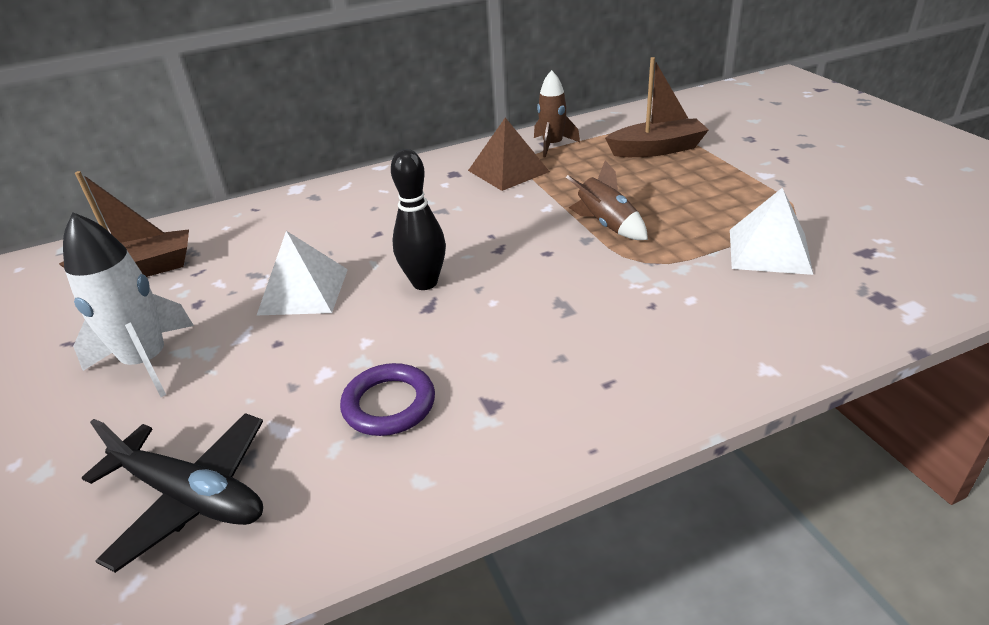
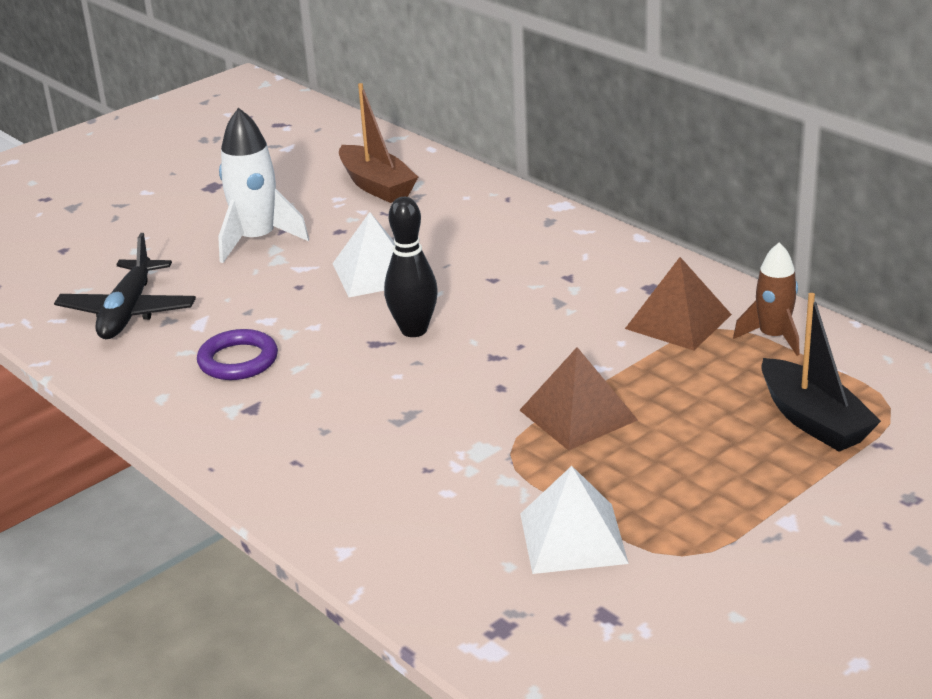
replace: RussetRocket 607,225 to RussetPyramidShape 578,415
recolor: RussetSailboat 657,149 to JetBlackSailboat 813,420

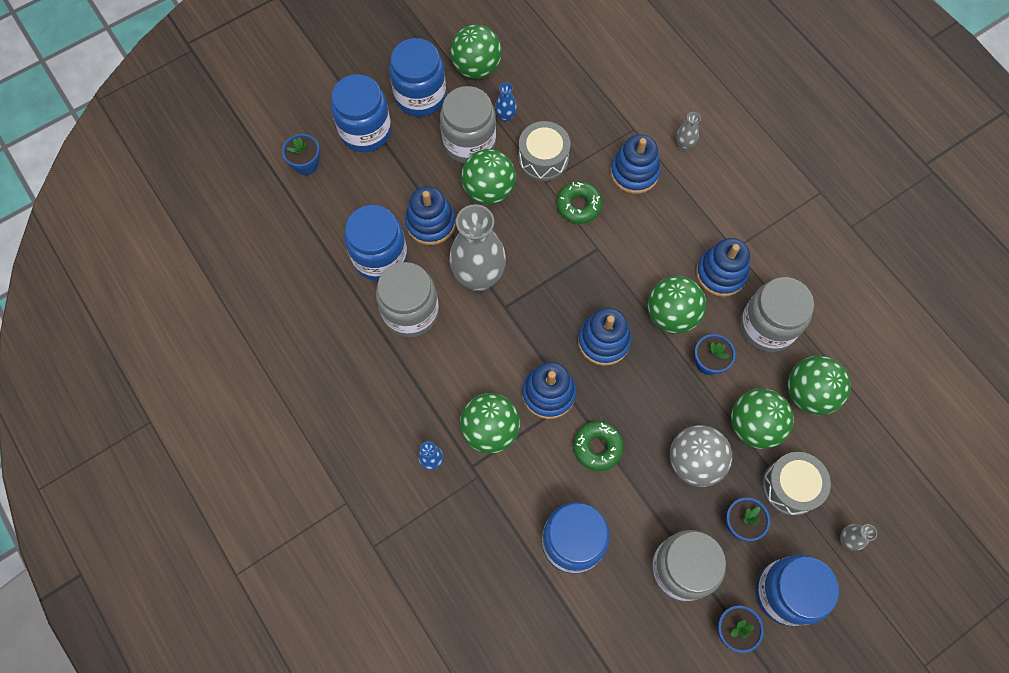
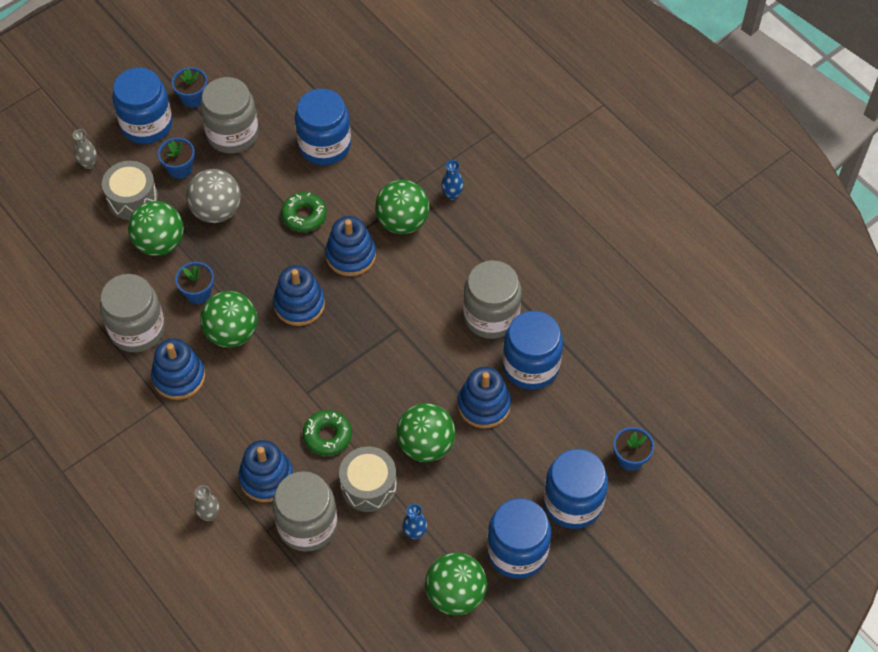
delete: AshGreyTallVase 478,277; LeafGreenPlayBall 809,393
move: AshGreyJar 469,142 to 307,525

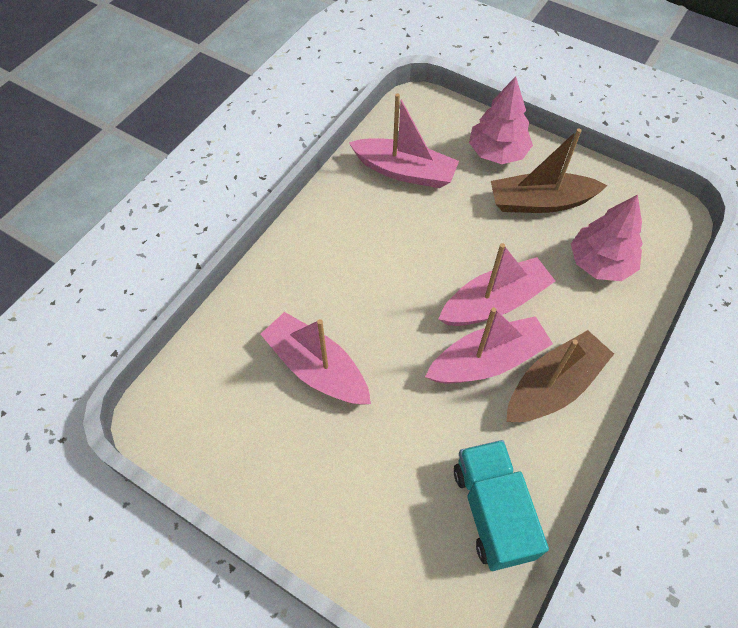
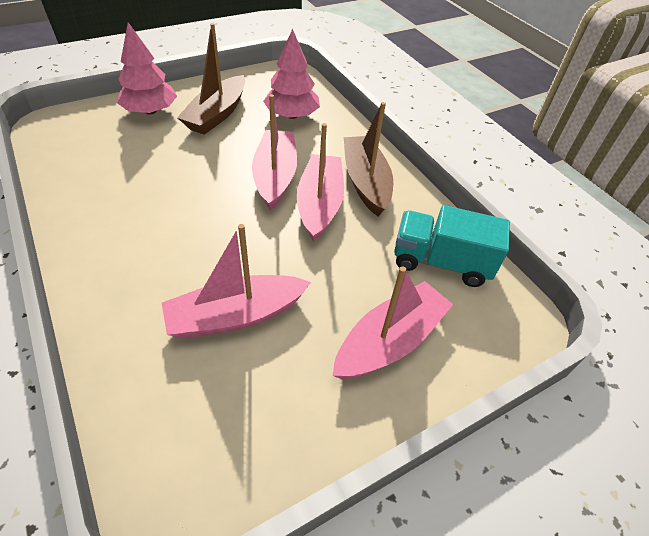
move: RosySailboat 405,171 to 390,341

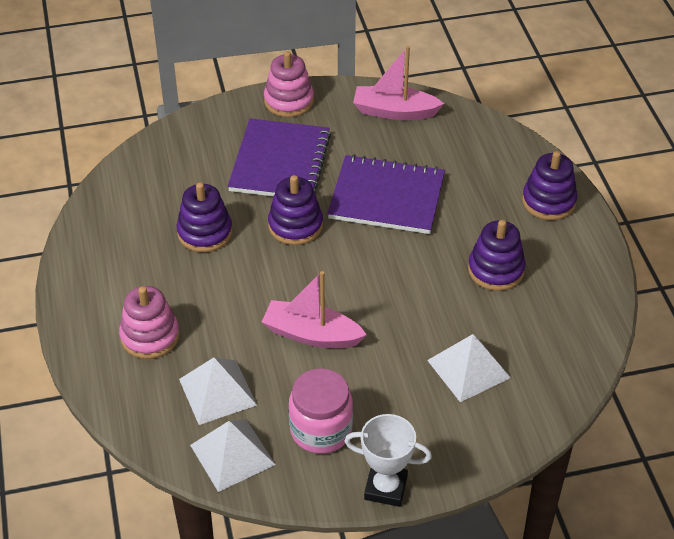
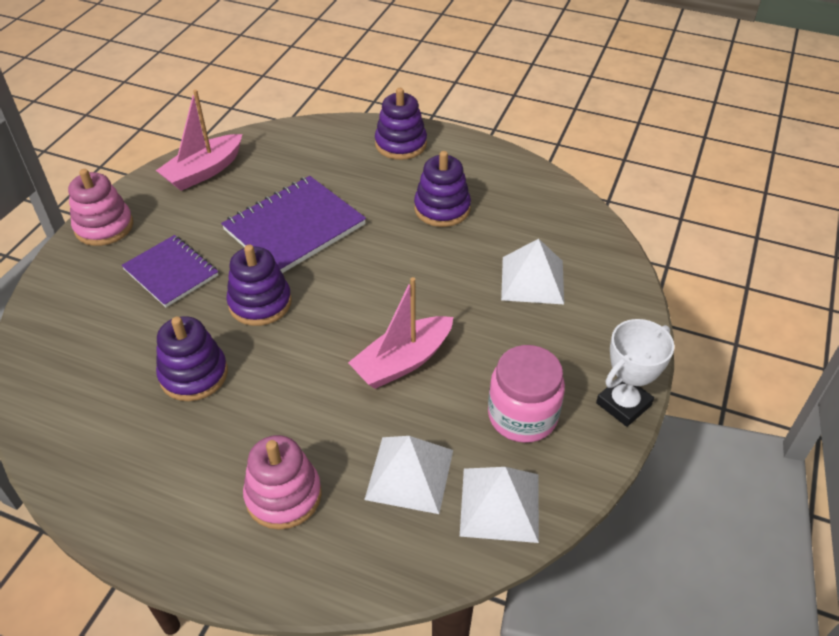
resize: RoyalPurpleExerciseBook 280,162 = 171,272 x0.65

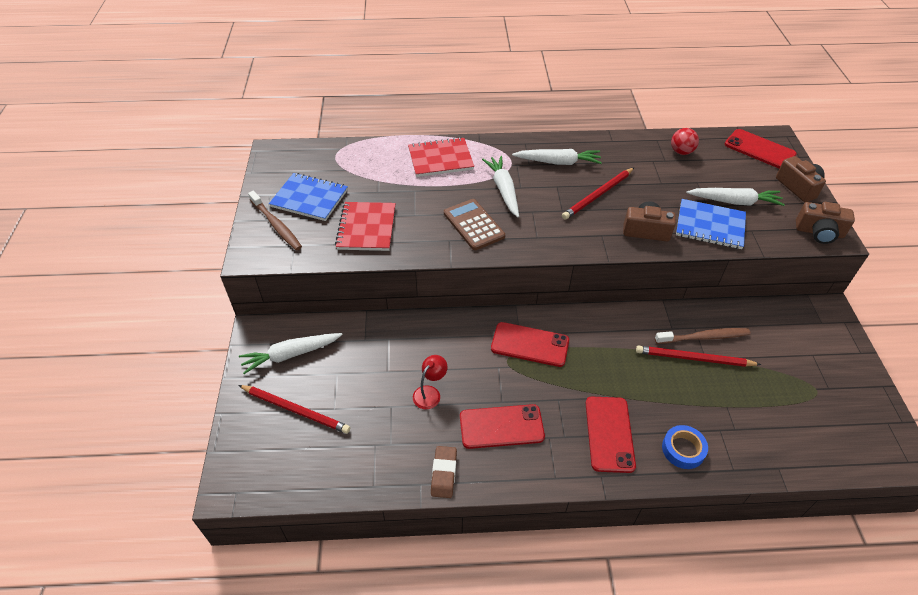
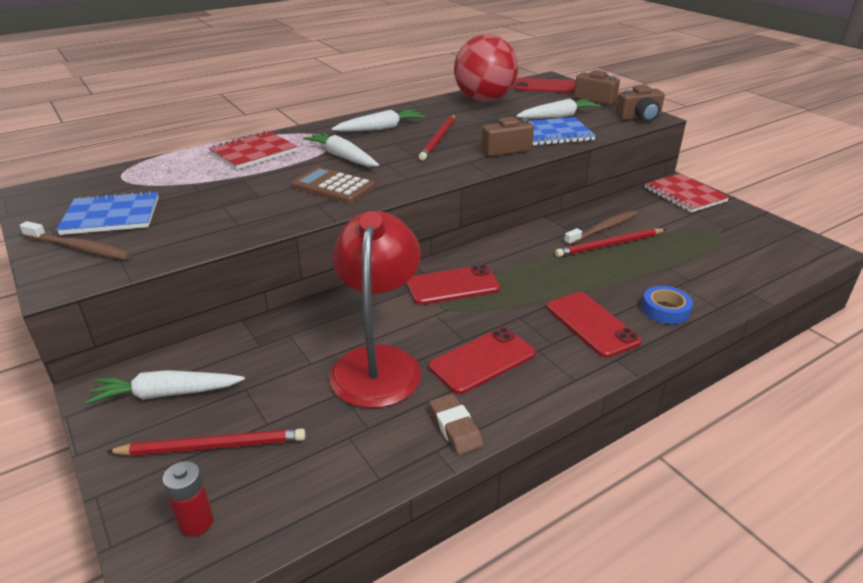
insert: RedBattery 196,522
move: RedExerciseBook 366,228 to 684,195
rotate: PureWhiteCarrot 290,355 = 166,394 45 degrees clockwise
resize: RedDeskLamp 430,393 = 378,362 x2.45; RedPlayBall 681,152 = 484,100 x2.40

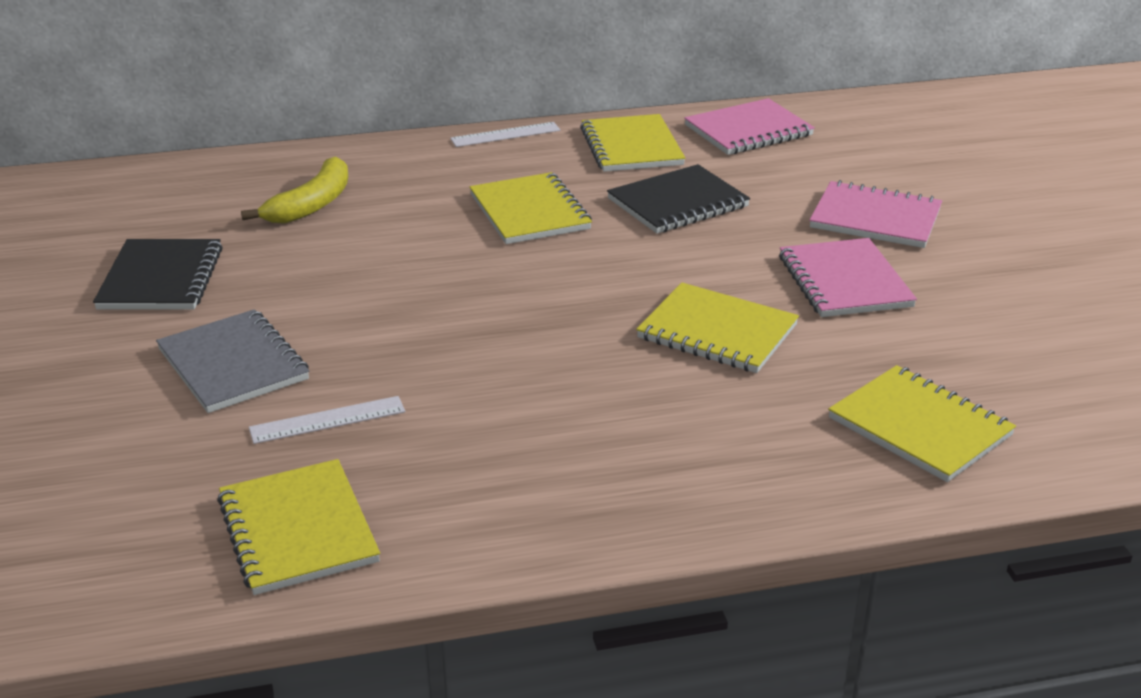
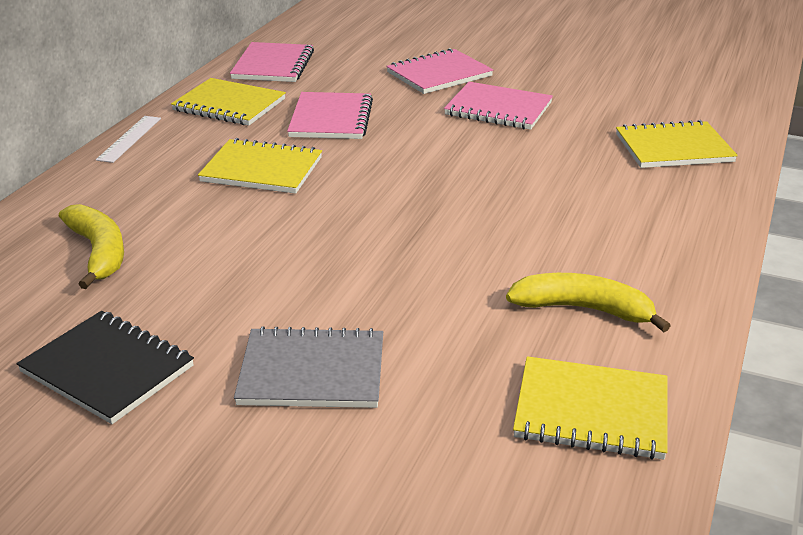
delete: PureWhiteStraightedge 327,420; YellowExerciseBook 717,332
insert: YellowBananaFruit 583,309
recolor: JetBlackExerciseBook 678,203 to RosyExerciseBook 331,119

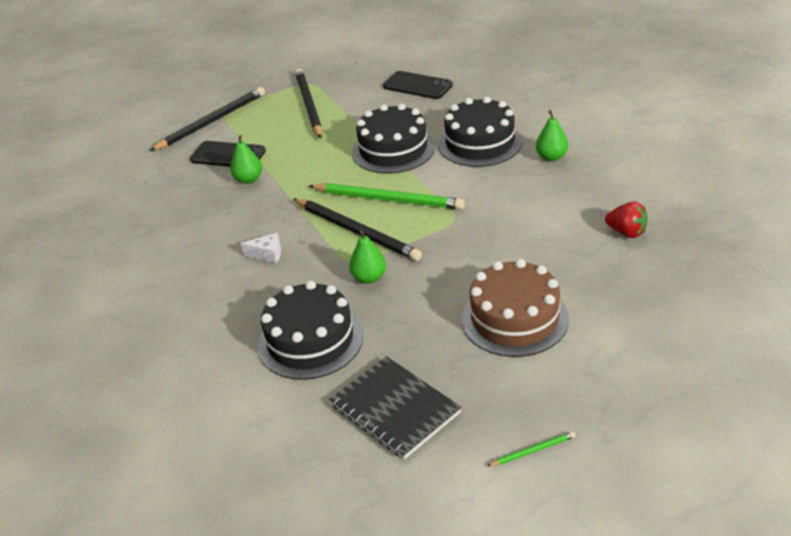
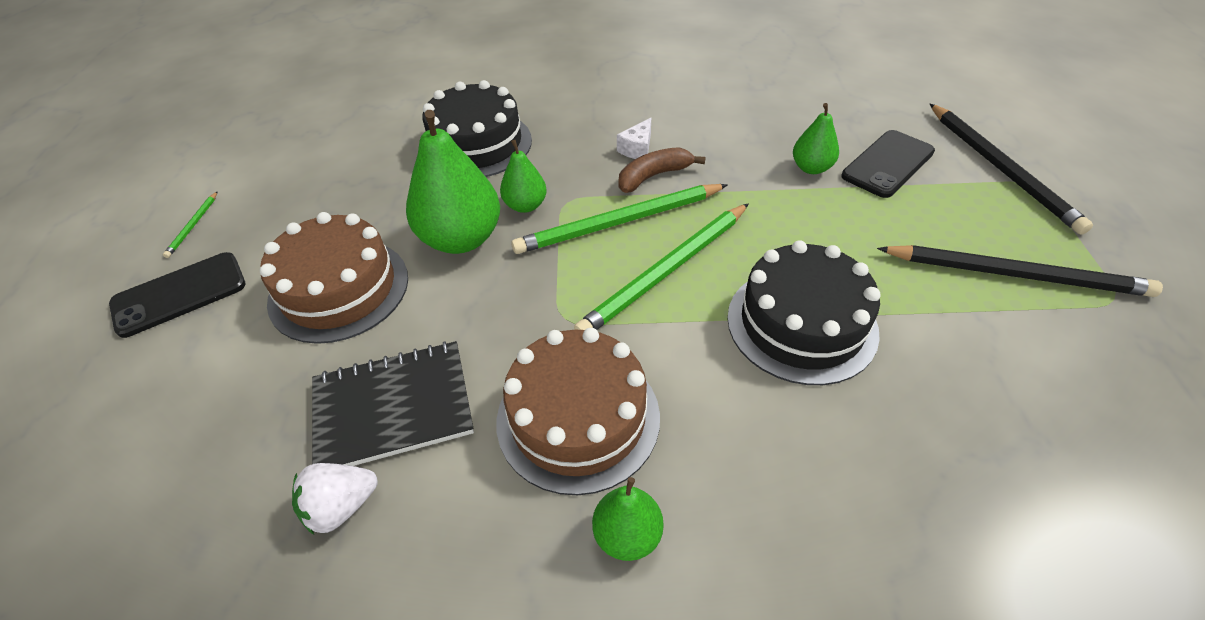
delete: JetBlackLayerCake 480,143
insert: LeafGreenPearFruit 461,239; RussetLayerCake 578,418; RussetBananaFruit 653,176
move: JetBlackExerciseBook 394,409 to 393,407; JetBlackMobilePhone 417,86 to 179,294
recolor: JetBlackWoodenPencil 357,232 to LeafGreenWoodenPencil 619,222; RedStrawberry 626,232 to PureWhiteStrawberry 341,507

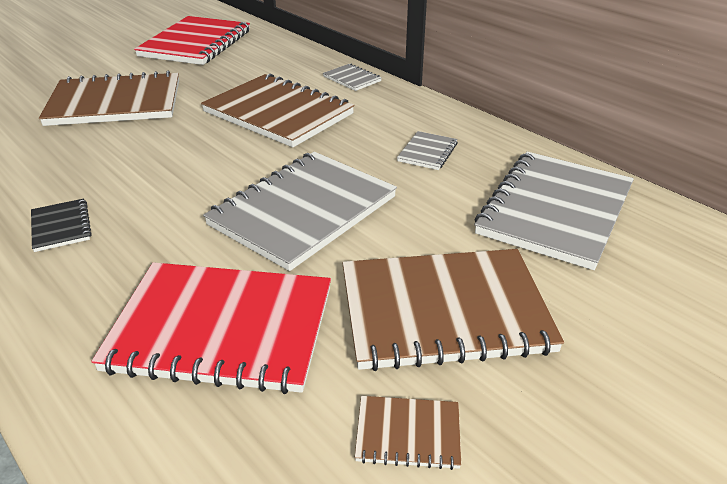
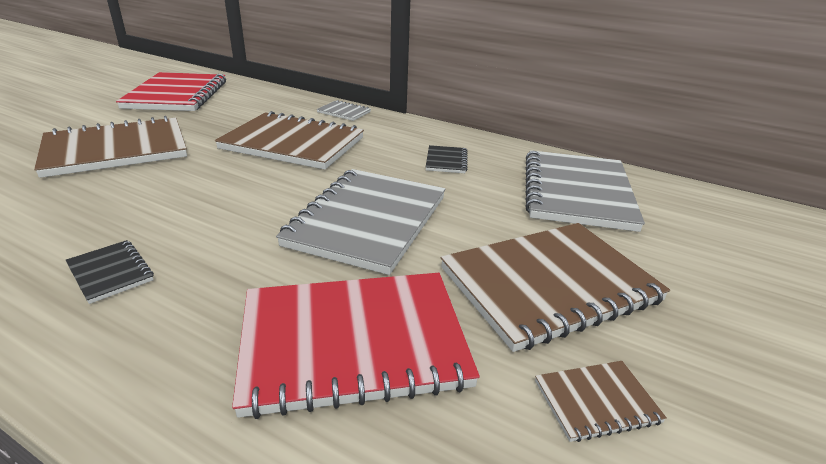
recolor: AshGreyExerciseBook 427,152 to JetBlackExerciseBook 446,161

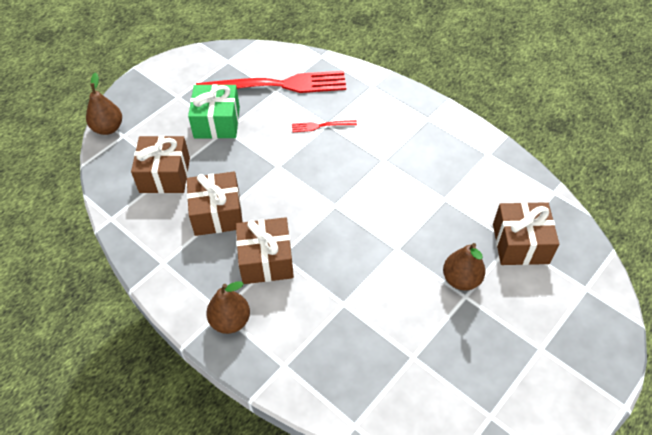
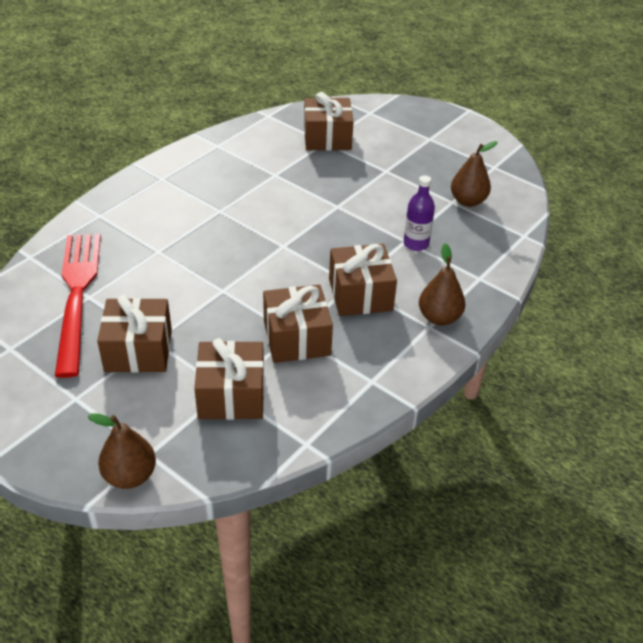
delete: RedDinnerFork 321,126
insert: RoyalPurpleDrinkBottle 416,244
move: RussetPearFruit 461,279 to 468,201
recolor: LeafGreenGift 217,122 to RussetGift 138,350

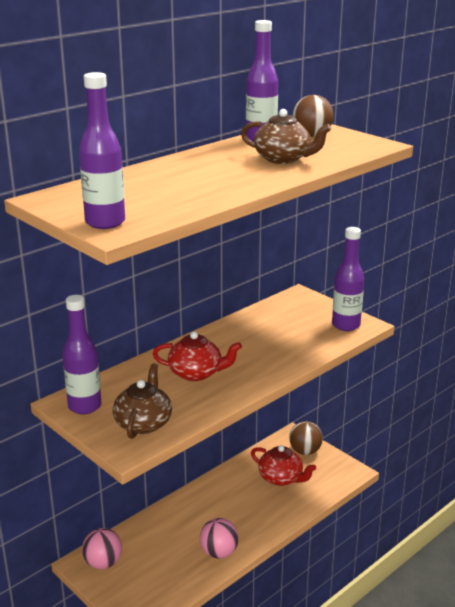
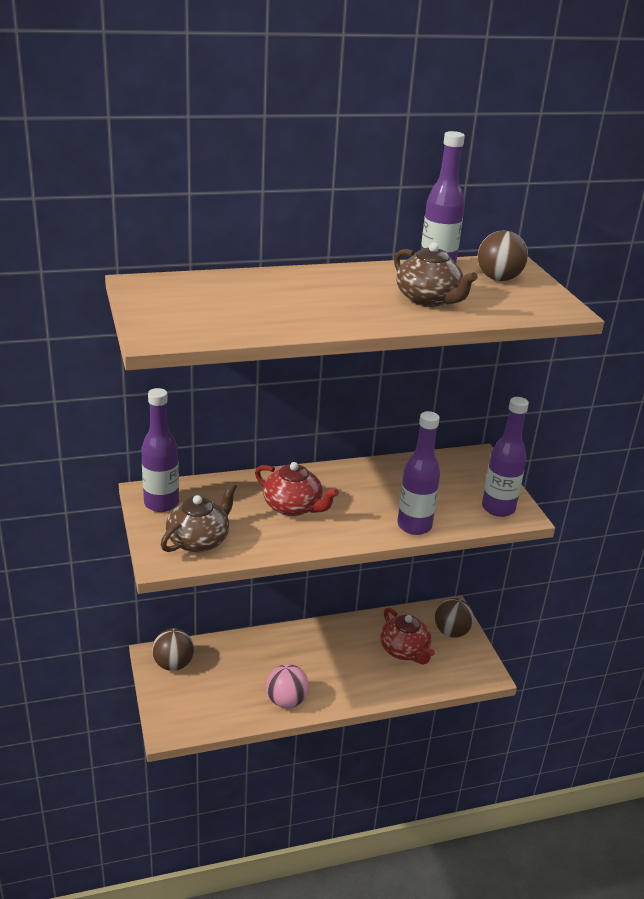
move: RoyalPurpleDrinkBottle 105,222 to 414,526
recolor: RosyPlayBall 103,563 to RussetPlayBall 173,664

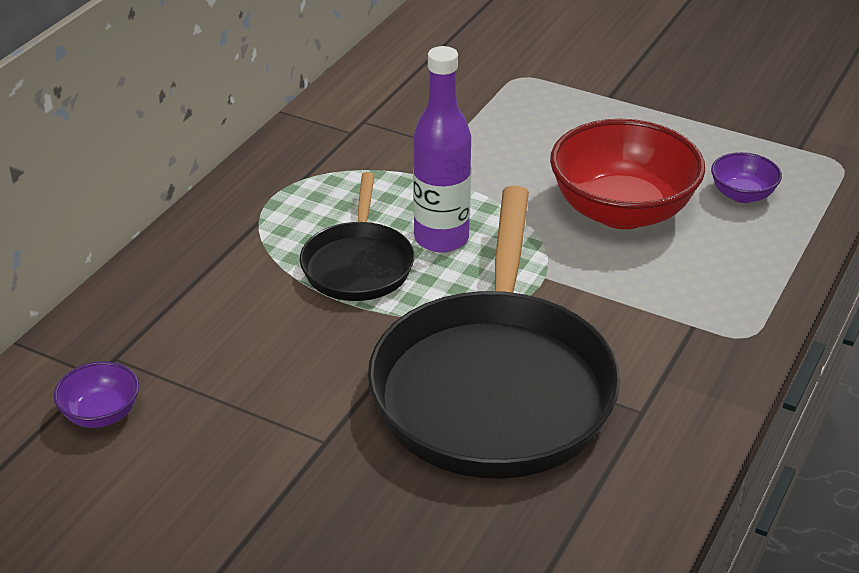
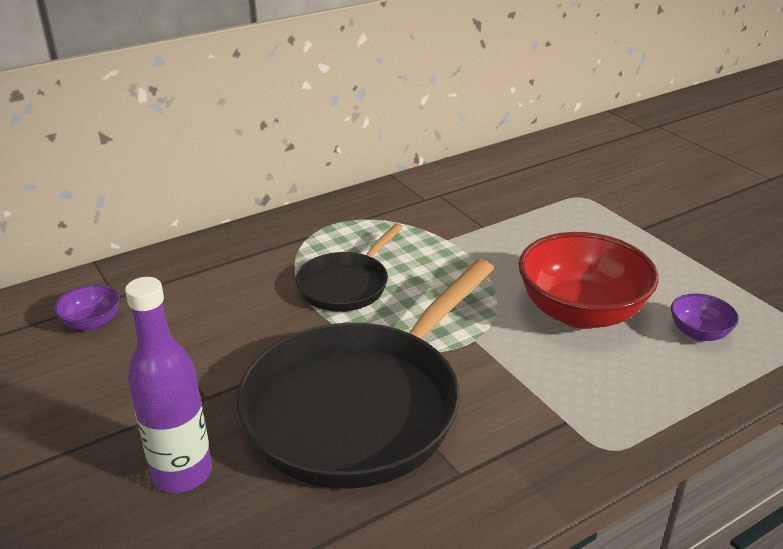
move: RoyalPurpleDrinkBottle 441,238 to 182,473

